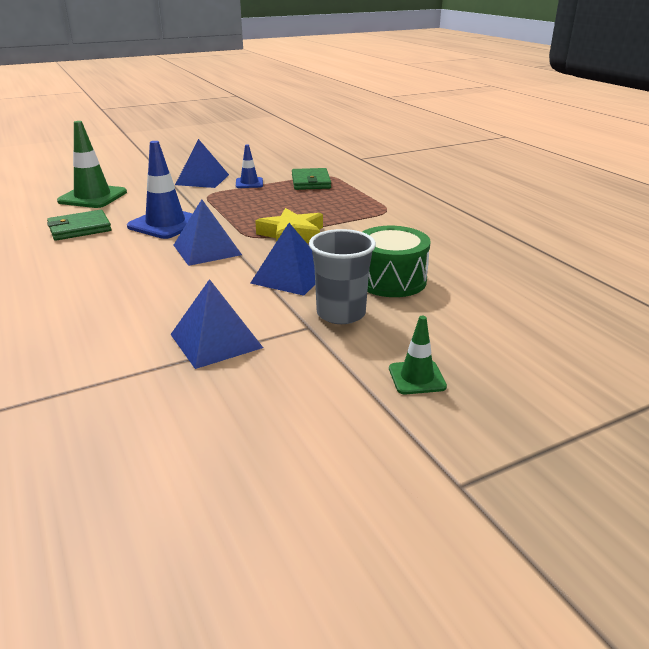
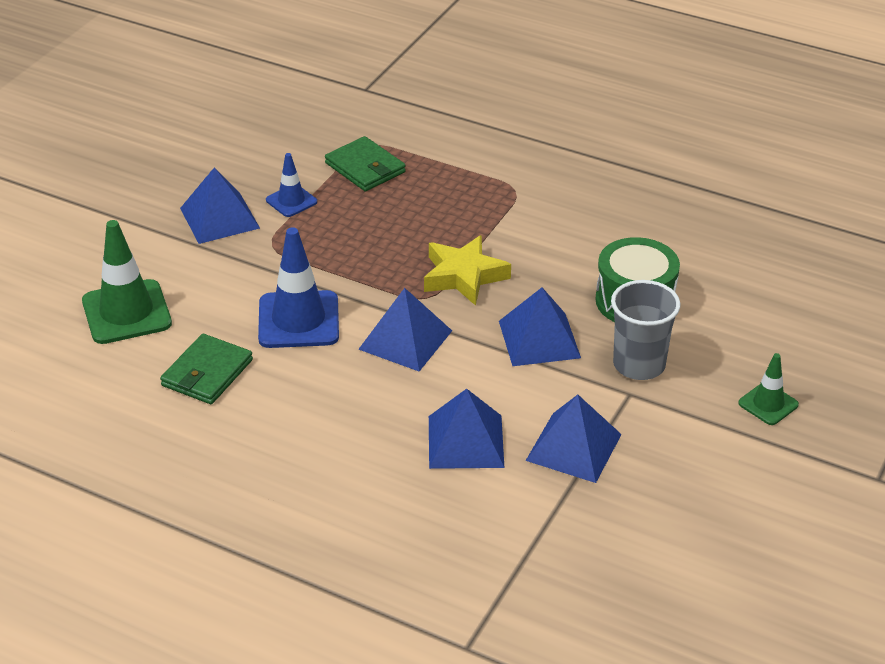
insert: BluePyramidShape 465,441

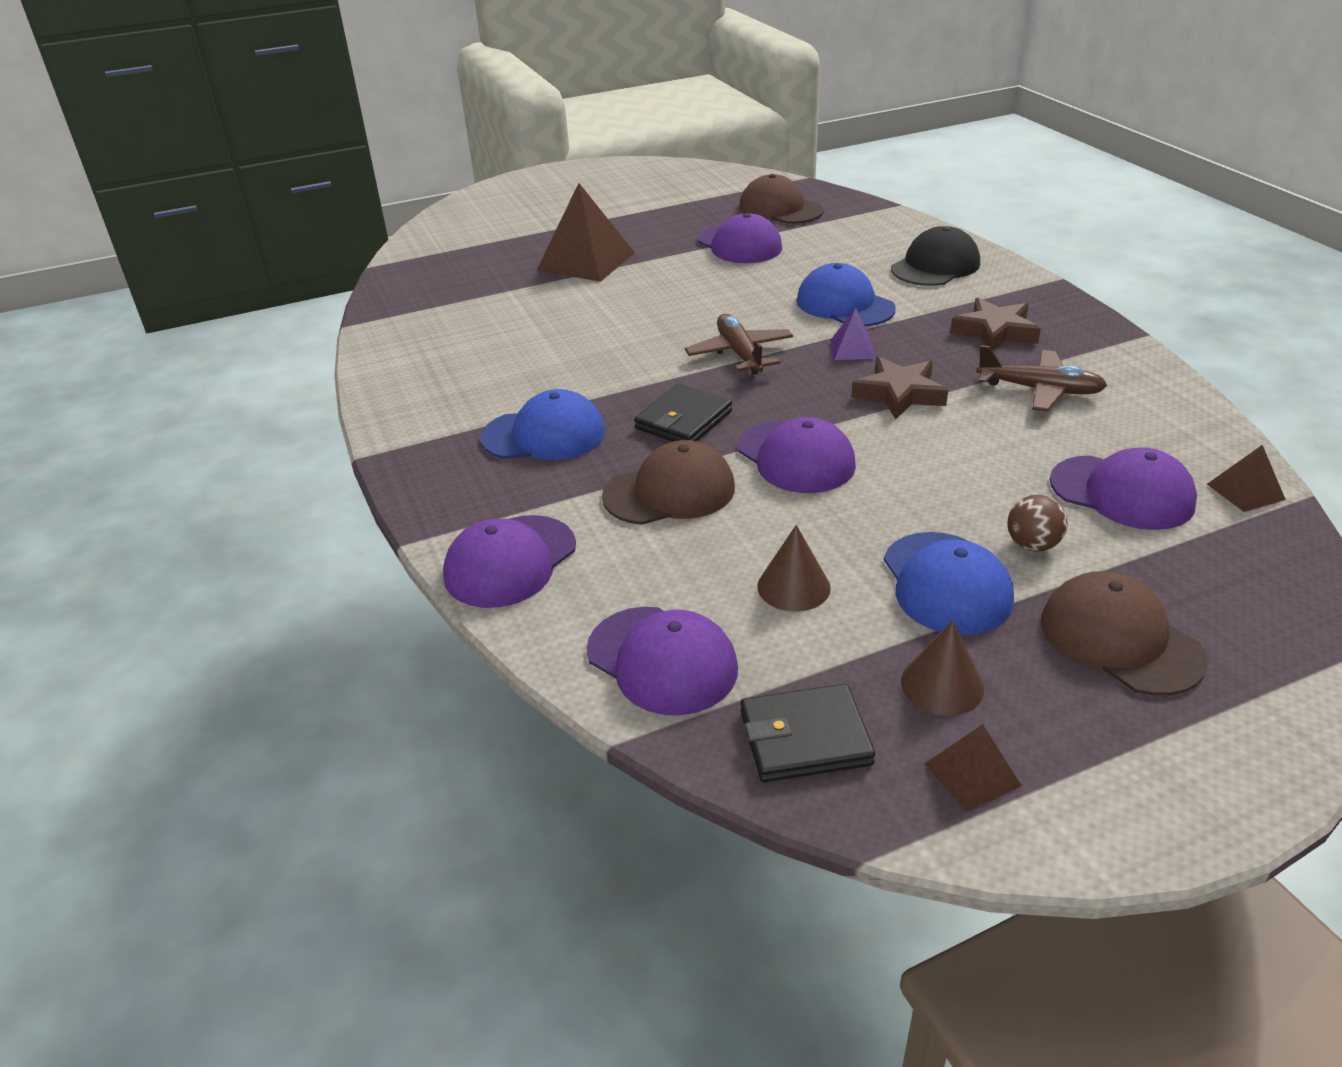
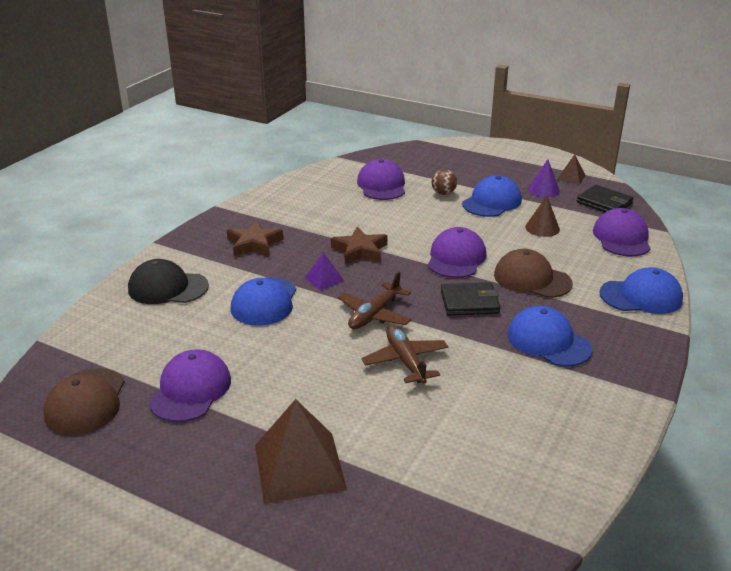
delete: RussetBaseballCap 1120,640; RussetPyramidShape 1245,491
move: RussetPlane 1040,390 to 405,361
recolor: RoyalPurpleBaseballCap 510,561 to BlueBaseballCap 641,296; RussetCone 942,685 to RoyalPurpleCone 543,190

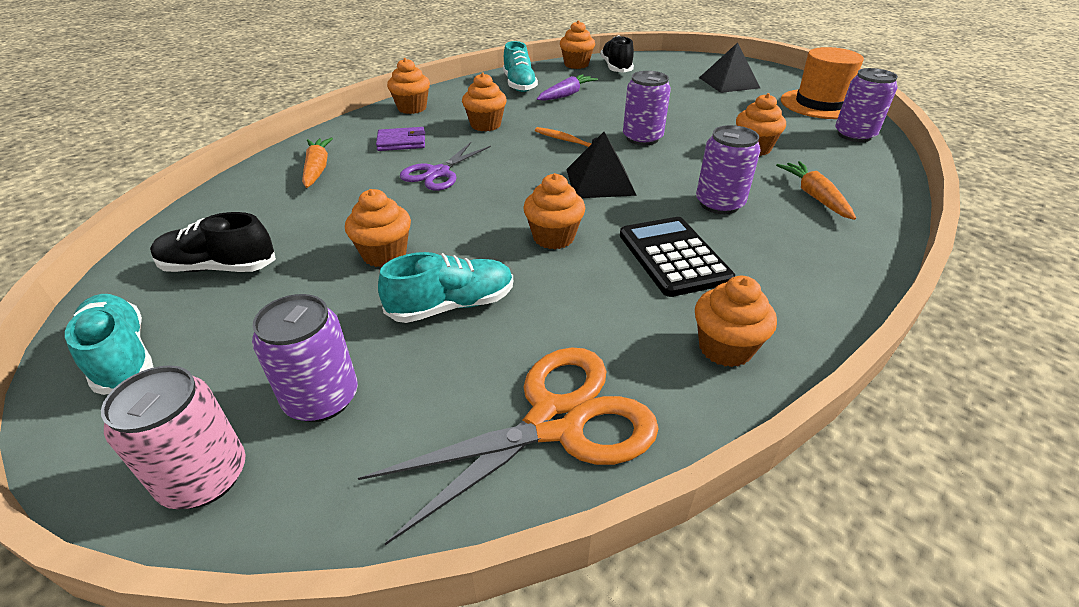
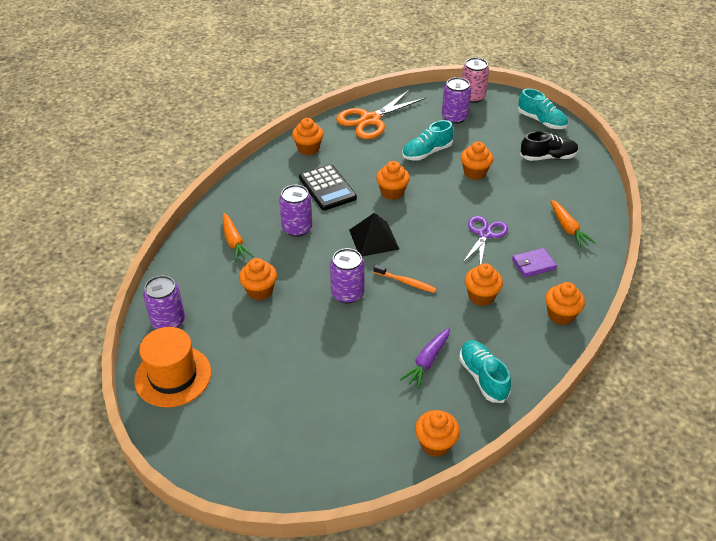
delete: JetBlackLaceUpShoe 616,68; JetBlackPyramidShape 728,82

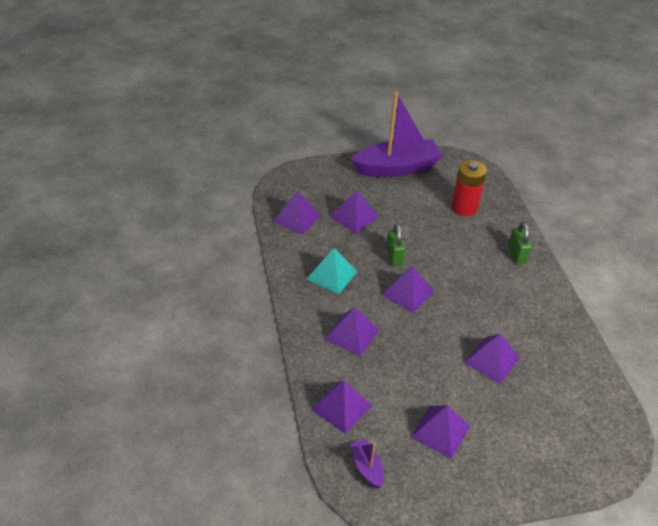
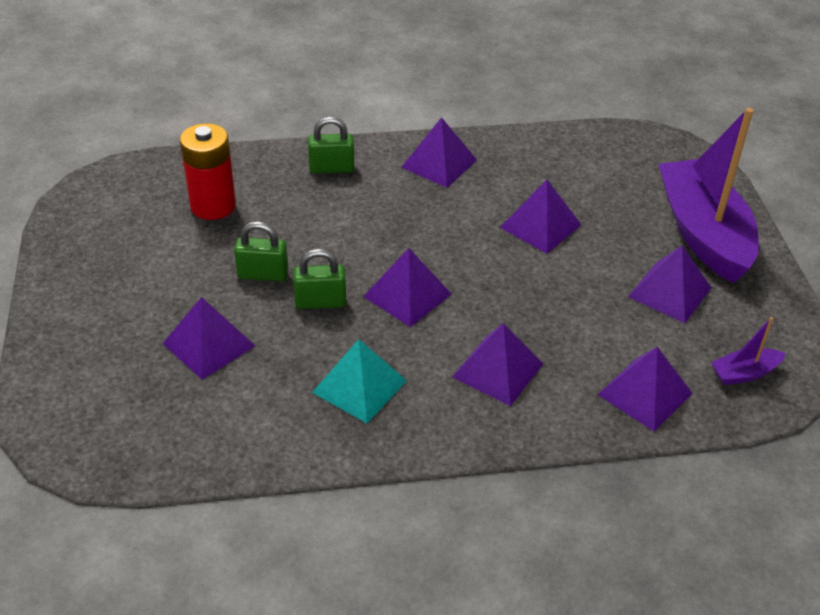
insert: LeafGreenLock 263,274
move: RoyalPurplePyramidShape 296,218 to 439,163; RoyalPurpleSailboat 397,168 to 703,233

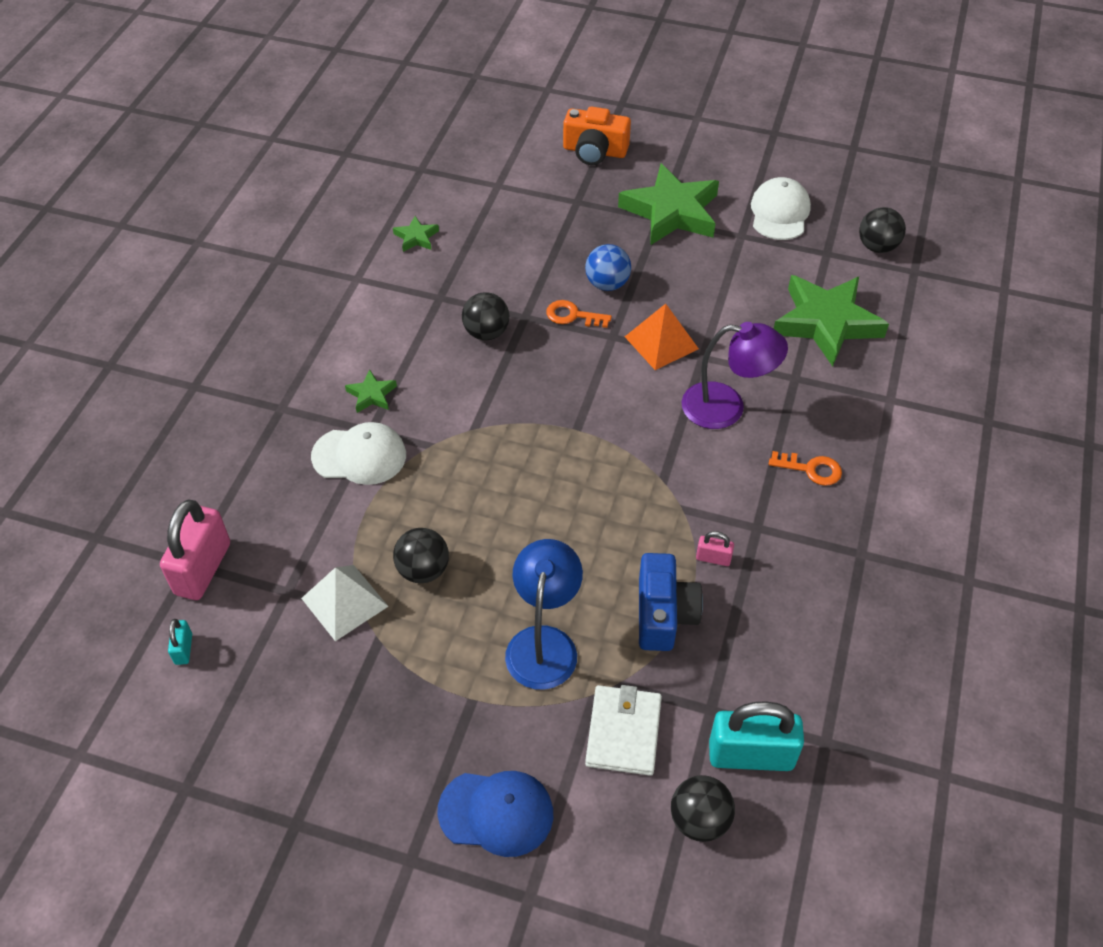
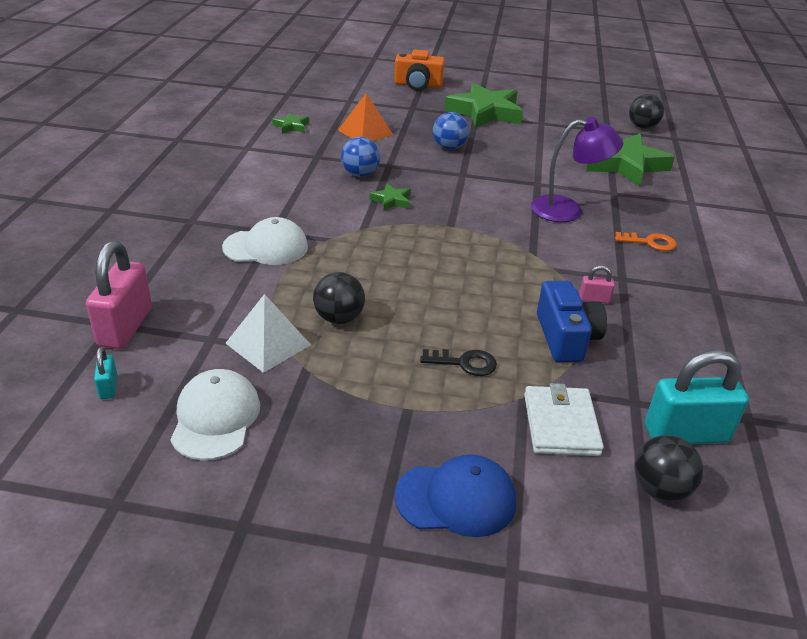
delete: OrangeDoorKey 572,315
move: LeafGreenStar 371,395 to 391,200; OrangePyramidShape 661,342 to 365,132; PureWhiteBaseballCap 779,213 to 215,418
replace: BlueDeskLamp 544,643 to JetBlackDoorKey 464,363
recolor: JetBlackPlayBall 486,333 to BluePlayBall 360,174

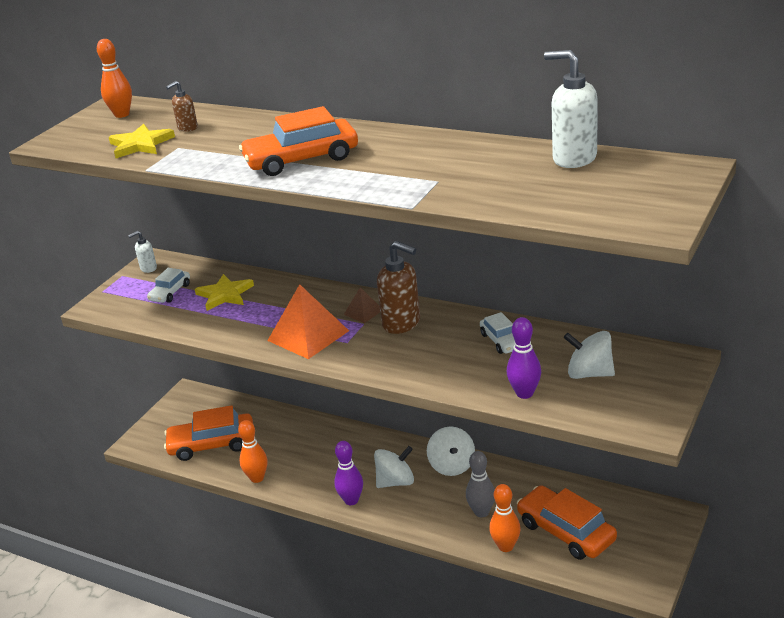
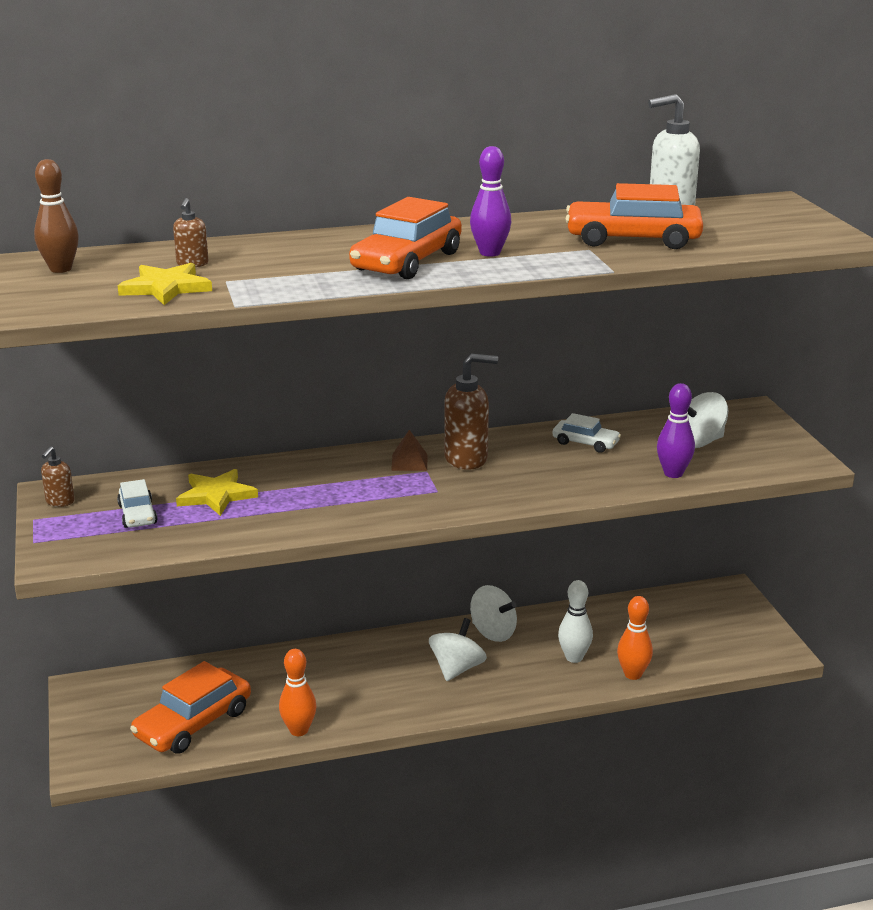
delete: OrangePyramidShape 308,335
move: RoyalPurpleTenpin 351,500 to 490,253; OrangeToyCar 566,531 to 633,239
recolor: OrangeTenpin 122,114 to RussetTenpin 60,269; PureWhitePumpBottle 148,268 to RussetPumpBottle 60,502; AshGreyTenpin 481,512 to PureWhiteTenpin 574,657

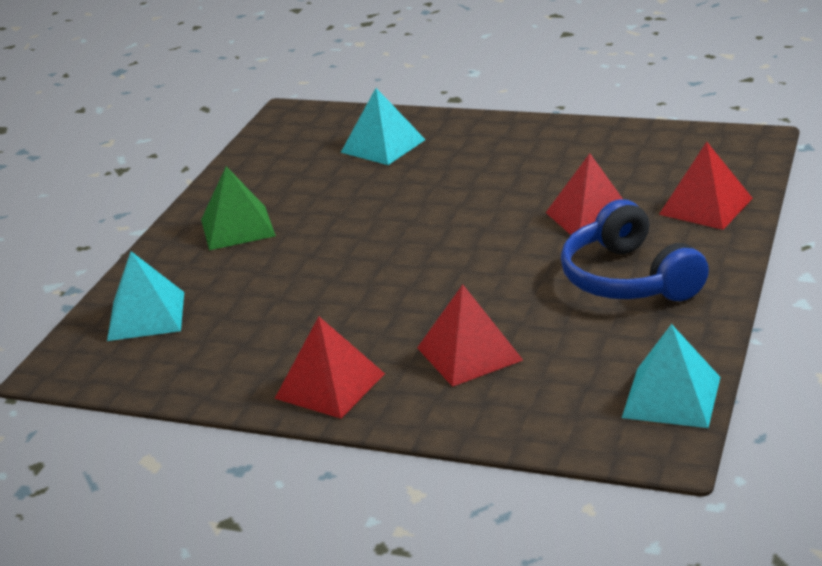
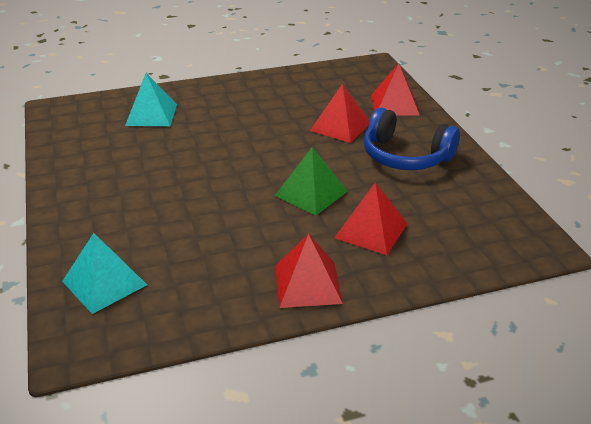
delete: TealPyramidShape 671,397
move: LeafGreenPyramidShape 237,227 to 311,193

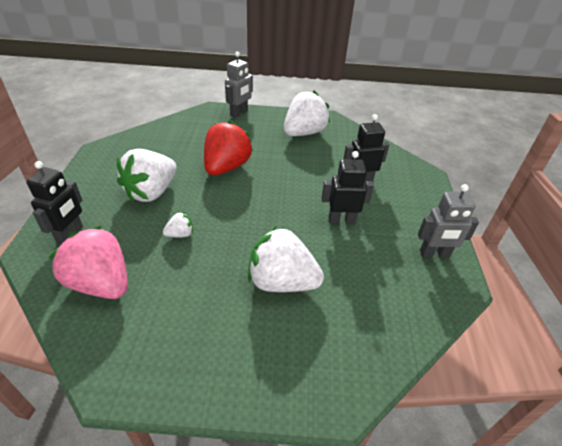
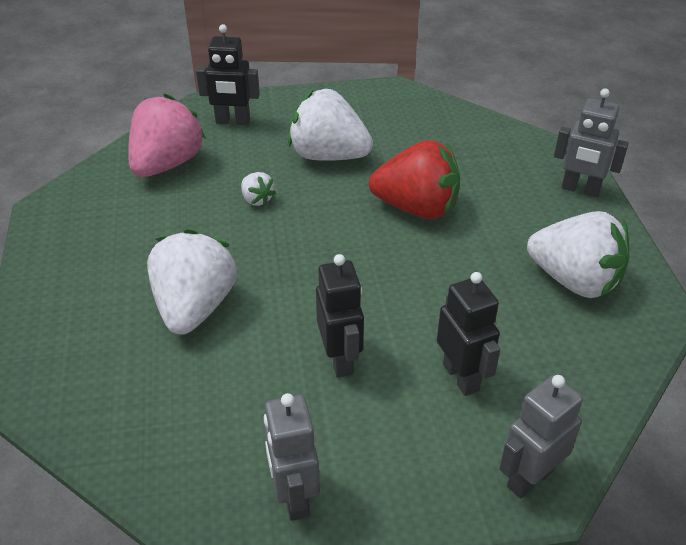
insert: AshGreyRobot 529,478

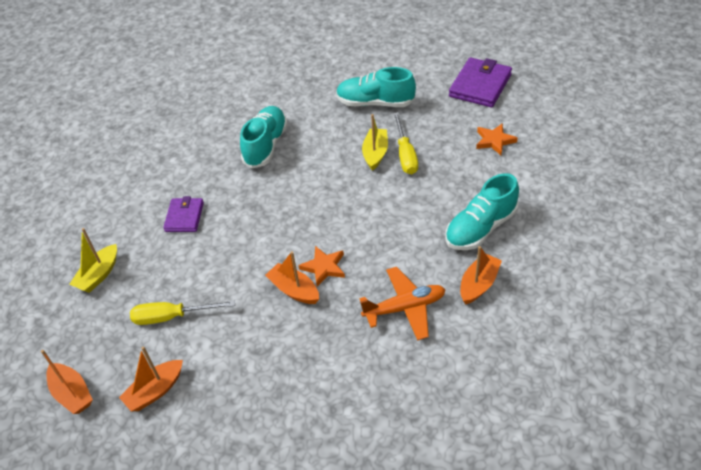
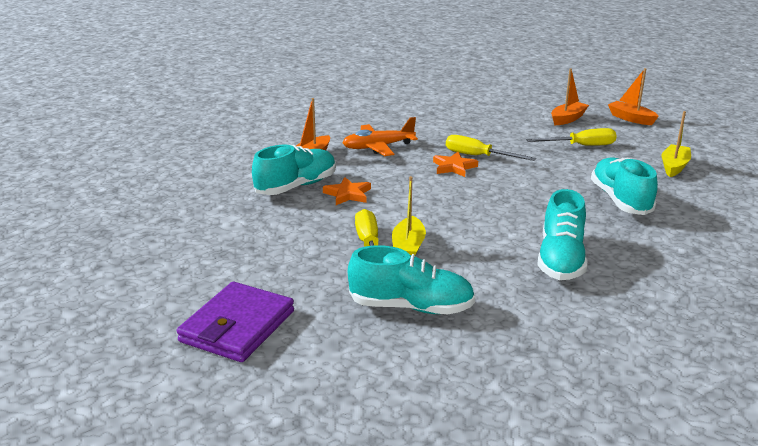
move: OrangeStar 494,141 to 348,194
replace: RoyalPurpleCardWallet 184,217 to TealLaceUpShoe 620,200; OrangeSailboat 294,290 to YellowHandScrewdriver 478,156

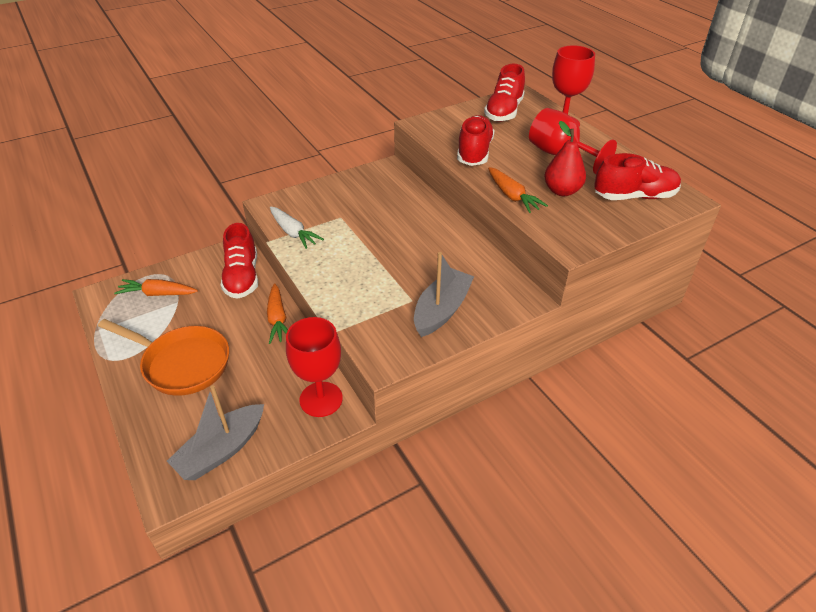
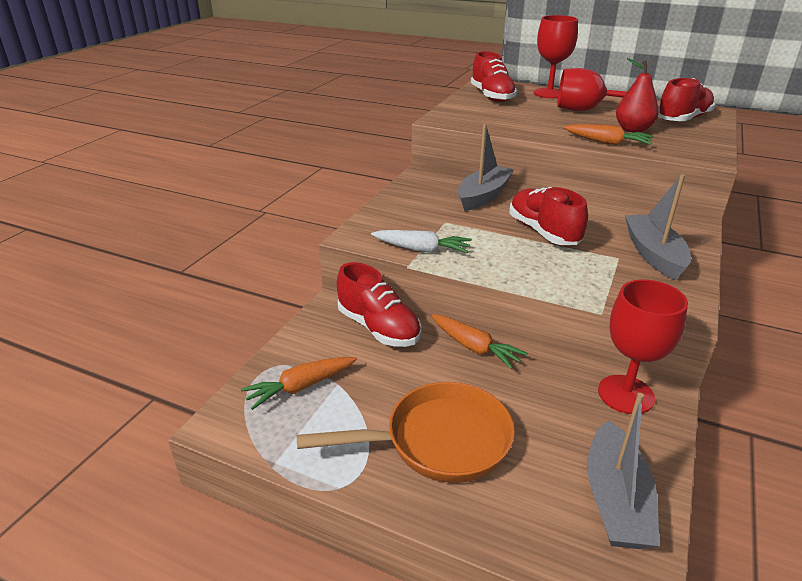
insert: AshGreySailboat 483,196
move: RedLaceUpShoe 474,152 to 543,232

